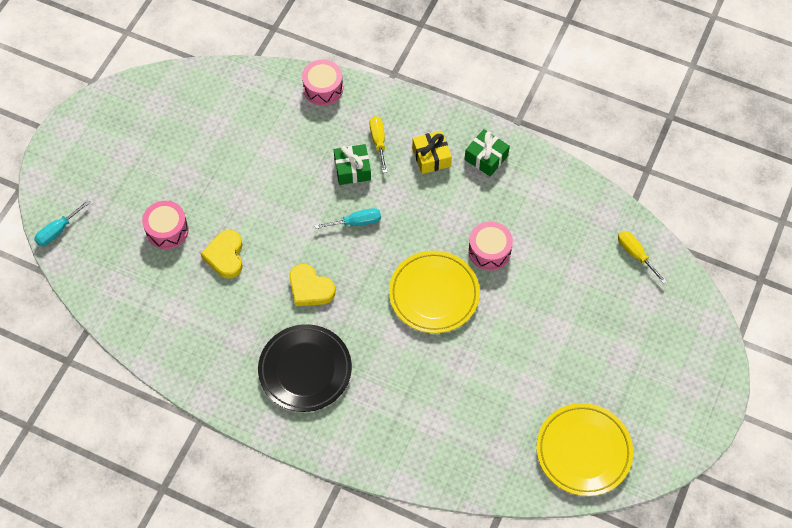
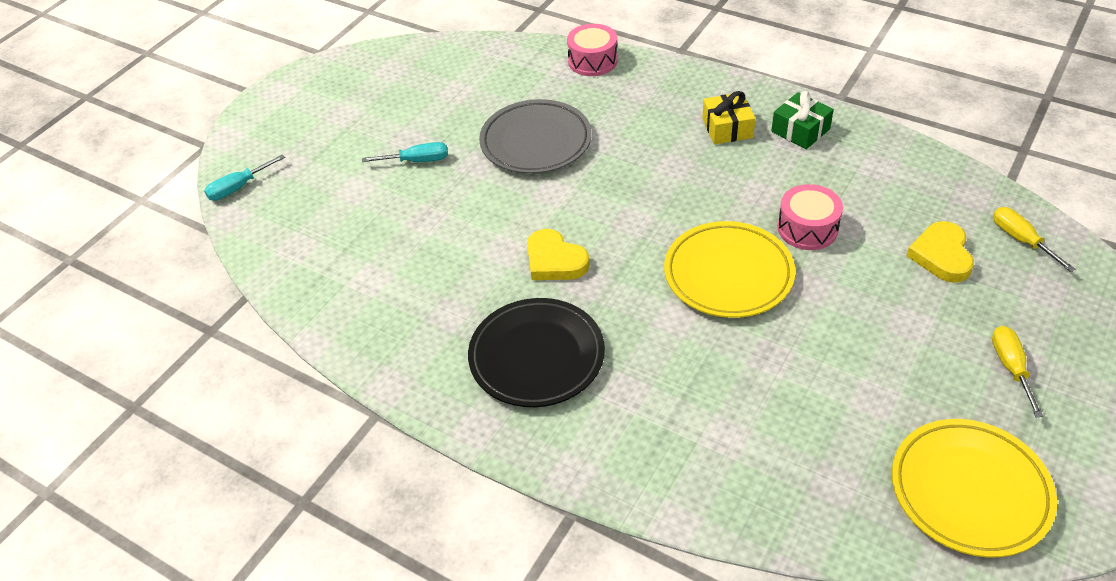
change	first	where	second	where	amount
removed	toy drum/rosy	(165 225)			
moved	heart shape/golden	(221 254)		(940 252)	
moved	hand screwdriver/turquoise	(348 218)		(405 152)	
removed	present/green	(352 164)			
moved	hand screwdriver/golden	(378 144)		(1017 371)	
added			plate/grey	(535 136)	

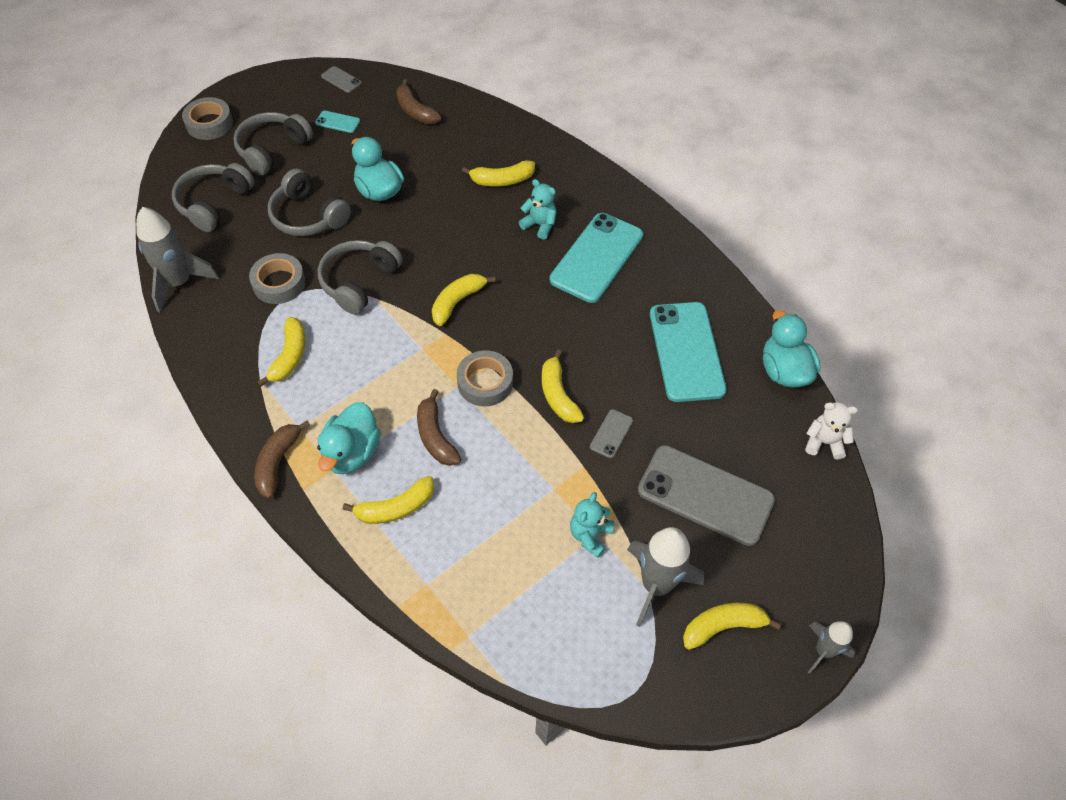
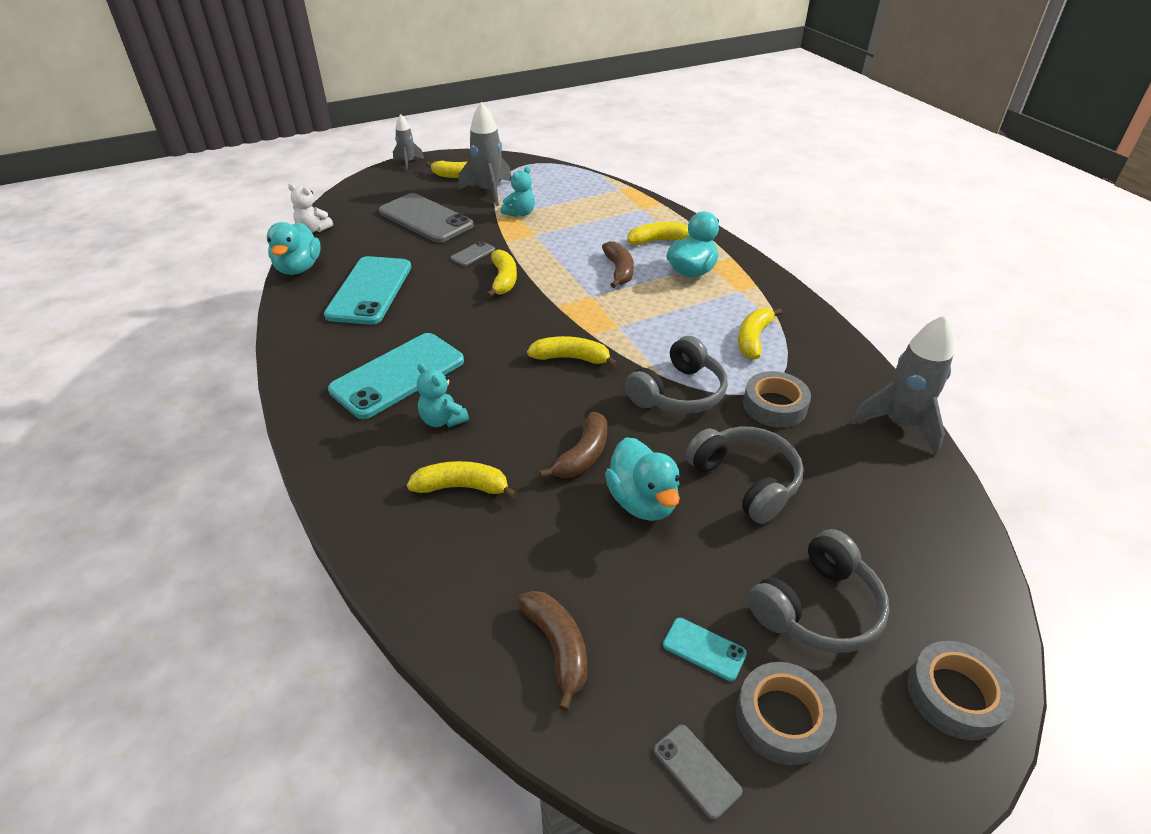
change	first	where	second	where	amount
removed	over-ear headphones/grey	(213 197)			
moved	banana/dark brown	(282 459)		(573 445)	
turned	banana/golden	(464 300)		(572 351)	135 degrees counterclockwise
moved	sticky tape/grey	(485 378)		(786 713)	

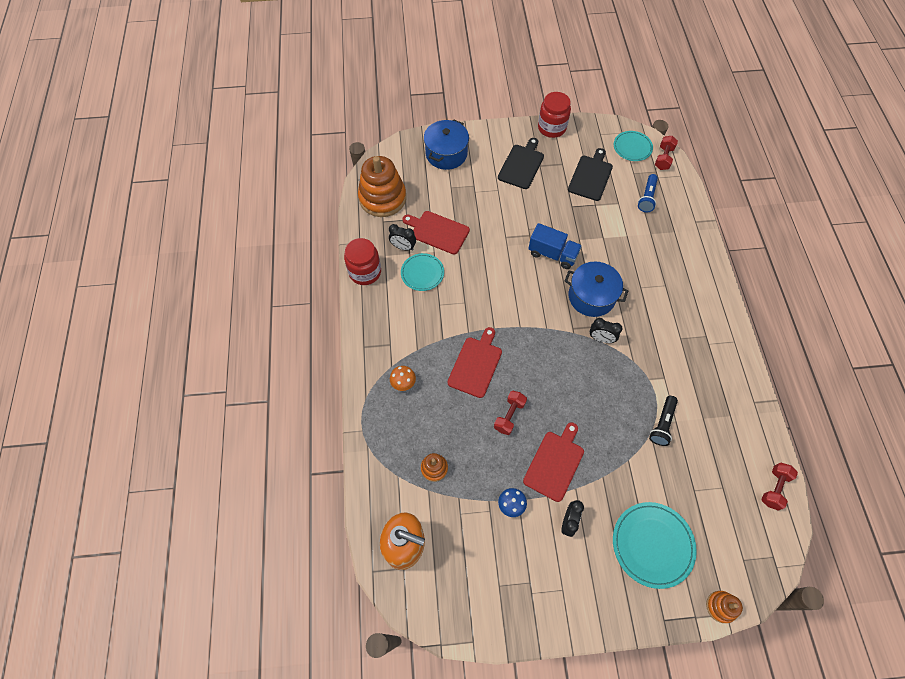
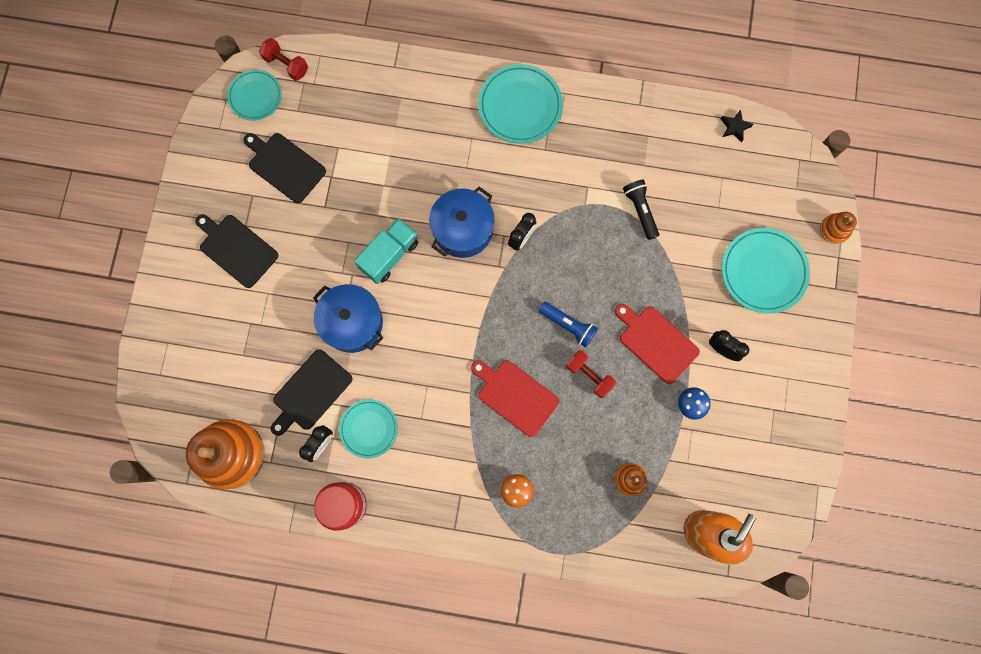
change	first	where	second	where	amount
recoloured	chopping board/red	(436 232)	chopping board/black	(312 392)	
moved	cooking pot/cobalt	(446 144)		(348 318)	
recoloured	toy truck/cobalt	(555 246)	toy truck/turquoise	(386 251)	
removed	jar/red	(554 115)			
moved	torch/cobalt	(648 193)		(568 325)	
turned	torch/black	(663 421)		(641 210)	150 degrees counterclockwise
replaced	dumbbell/red	(779 487)	star shape/black	(737 126)	
added			plate/turquoise	(520 104)	

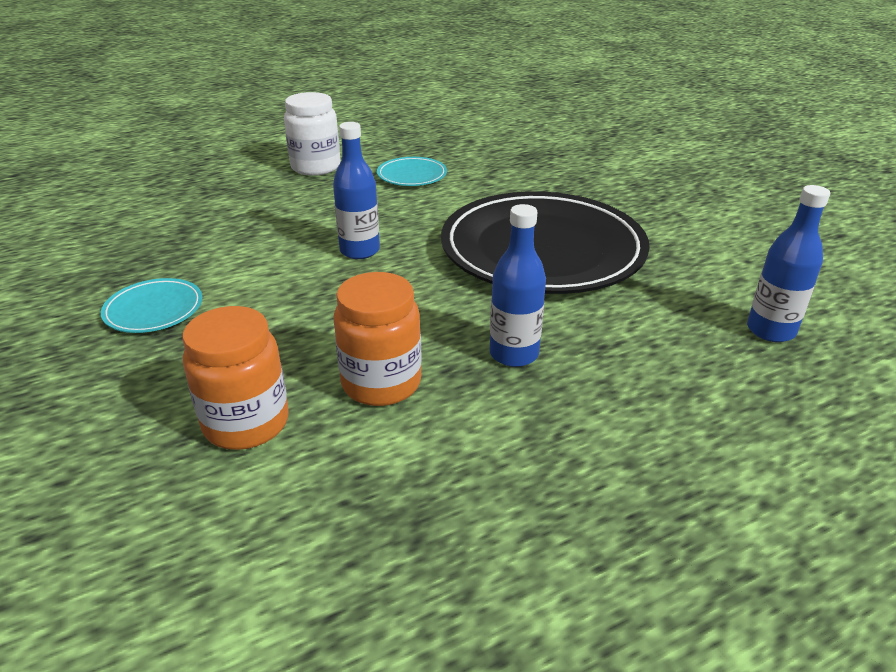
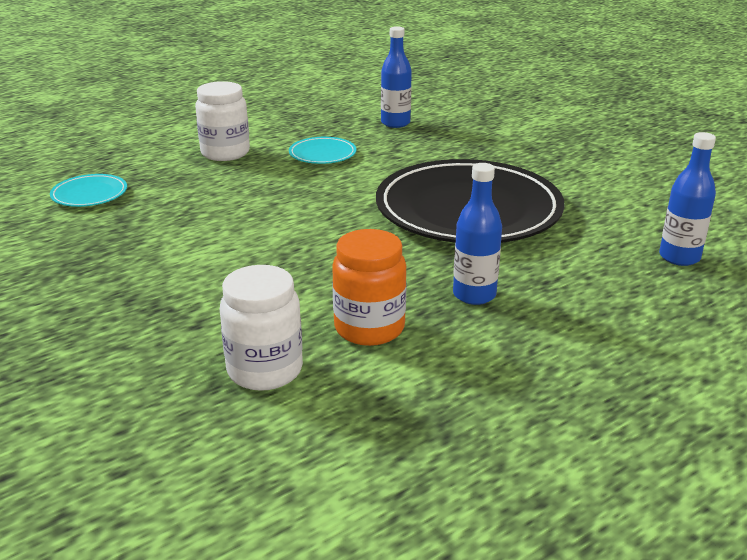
change	first	where	second	where	amount
moved	plate/turquoise	(152 305)		(88 190)	
recoloured	jar/orange-coloured	(235 378)	jar/pure white	(261 328)	
moved	flask/cobalt	(356 190)		(396 77)	

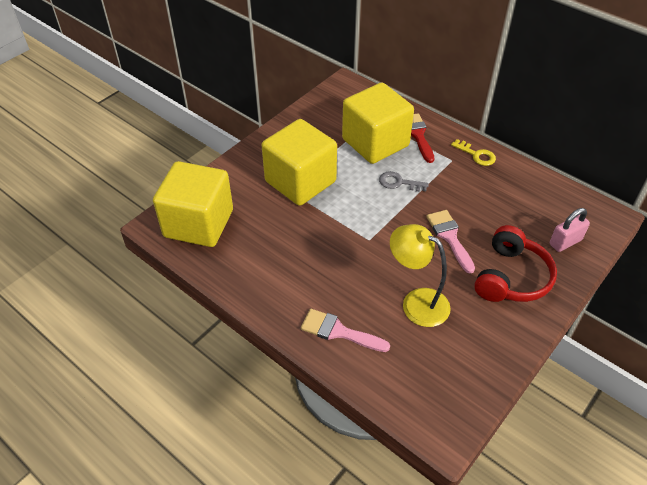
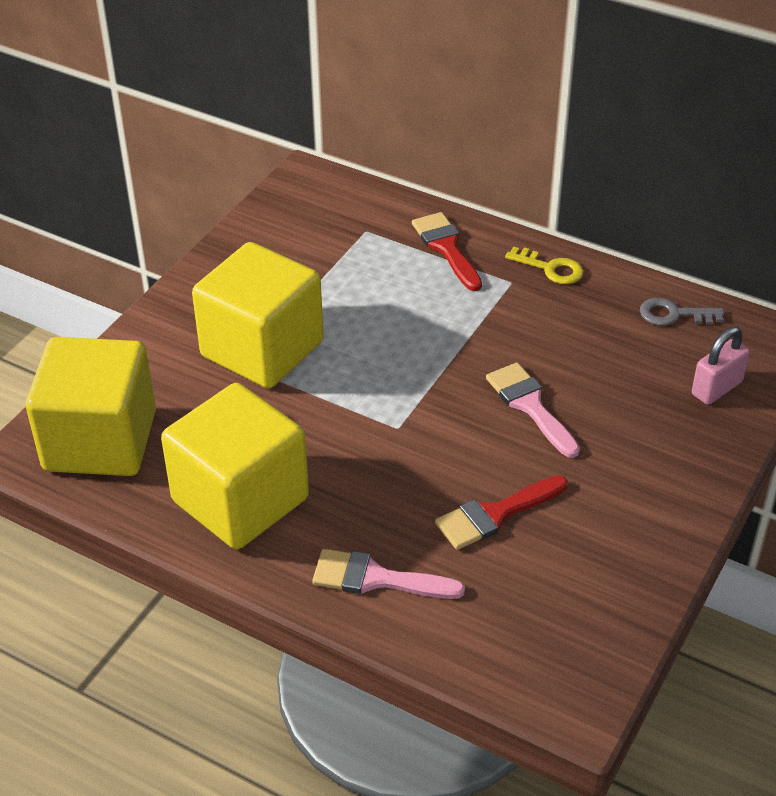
change	first	where	second	where	amount
moved	cube/golden	(378 123)		(235 466)	
moved	key/grey	(404 181)		(682 312)	
replaced	lamp/golden	(420 275)	paintbrush/red	(501 512)	
removed	over-ear headphones/red	(515 263)			

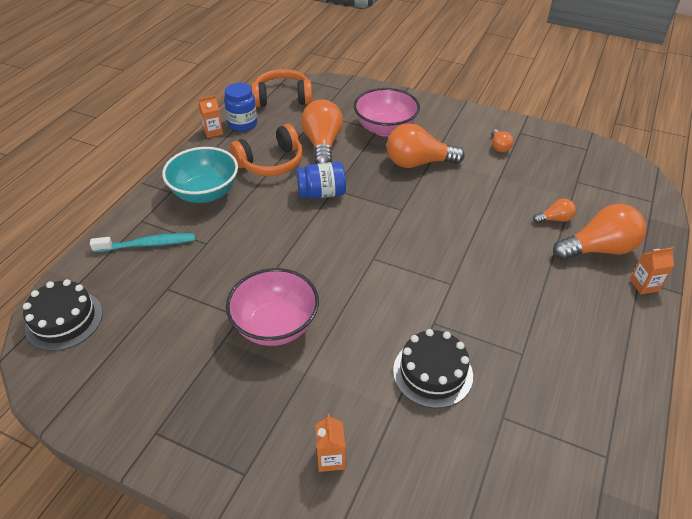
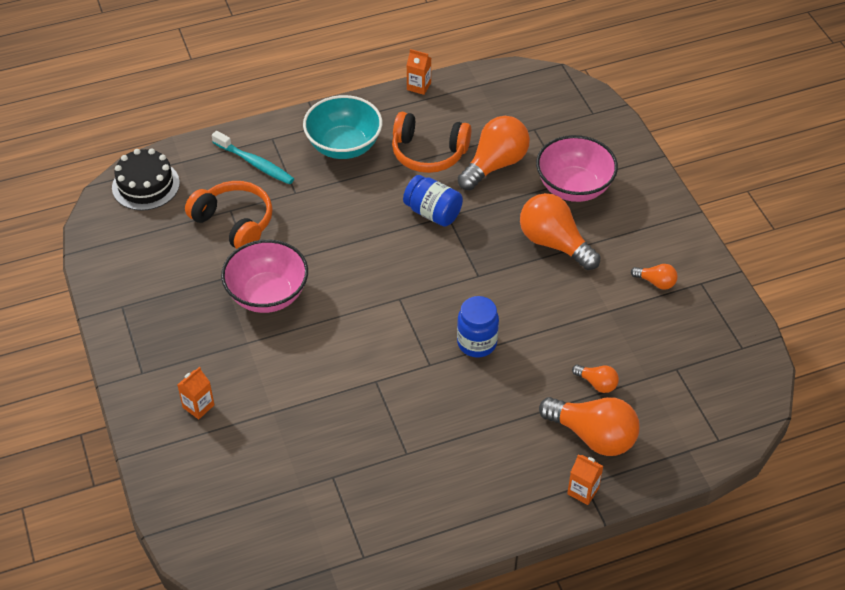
change	first	where	second	where	amount
moved	jar/cobalt	(240 107)		(478 326)	
moved	over-ear headphones/orange-coloured	(281 88)		(229 215)	
removed	layer cake/black	(433 368)			
turned	lightbulb/orange-coloured	(502 140)		(654 277)	105 degrees counterclockwise

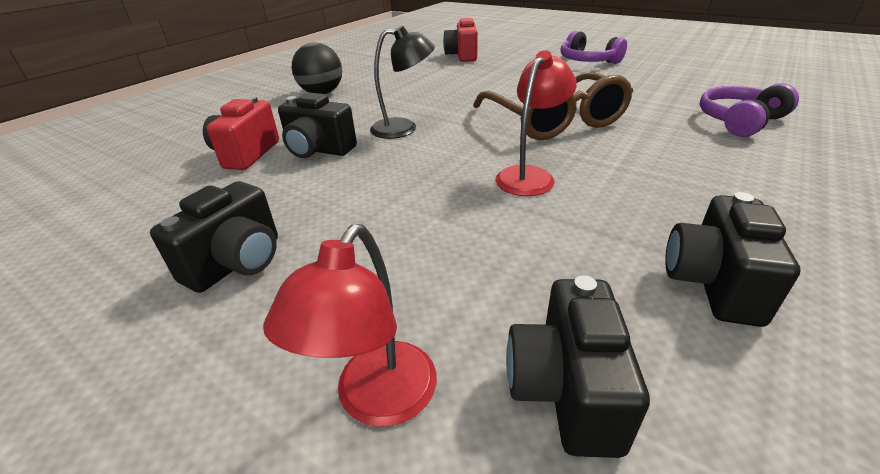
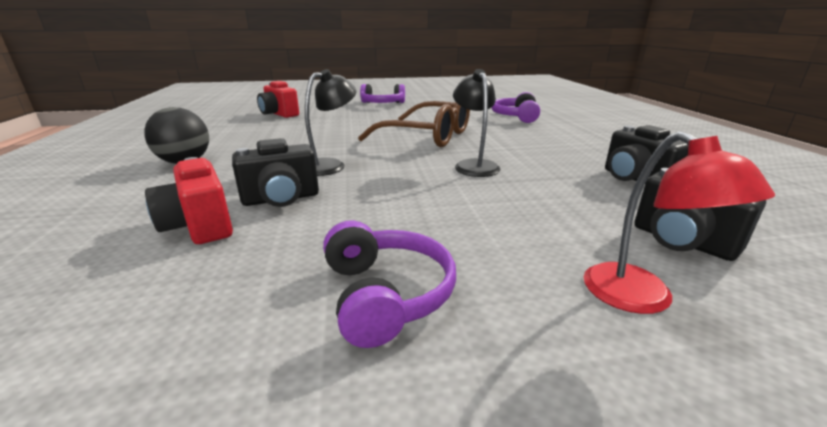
change	first	where	second	where	amount
replaced	photo camera/black	(214 237)	over-ear headphones/violet	(389 284)	
recoloured	lamp/red	(536 123)	lamp/black	(476 123)	

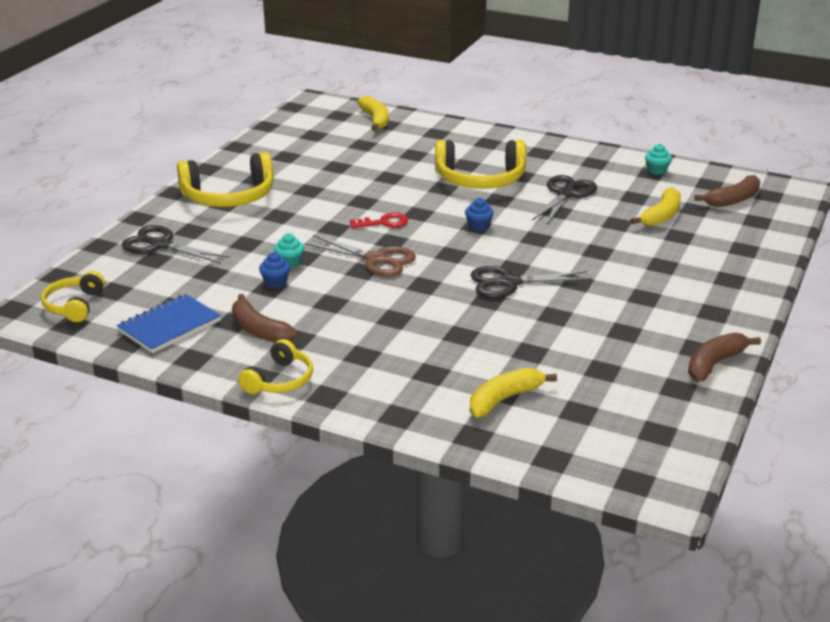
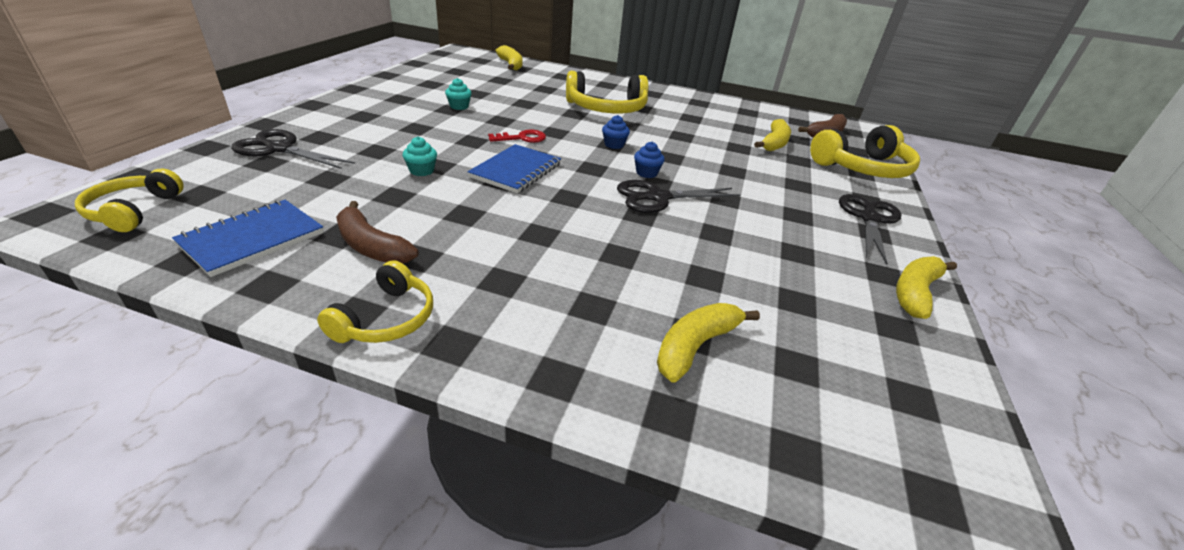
change	first	where	second	where	amount
moved	over-ear headphones/golden	(225 179)		(865 151)	
moved	muffin/cobalt	(274 270)		(649 160)	
replaced	scissors/dark brown	(360 256)	notebook/cobalt	(514 168)	
moved	scissors/black	(564 199)		(870 229)	
moved	muffin/turquoise	(658 159)		(458 94)	
recoloured	banana/dark brown	(724 357)	banana/golden	(926 287)	

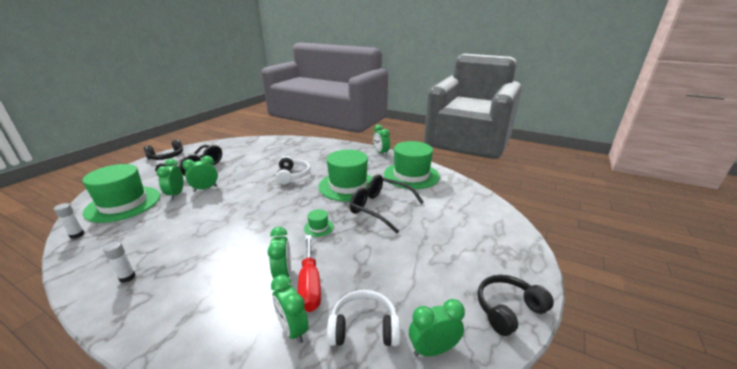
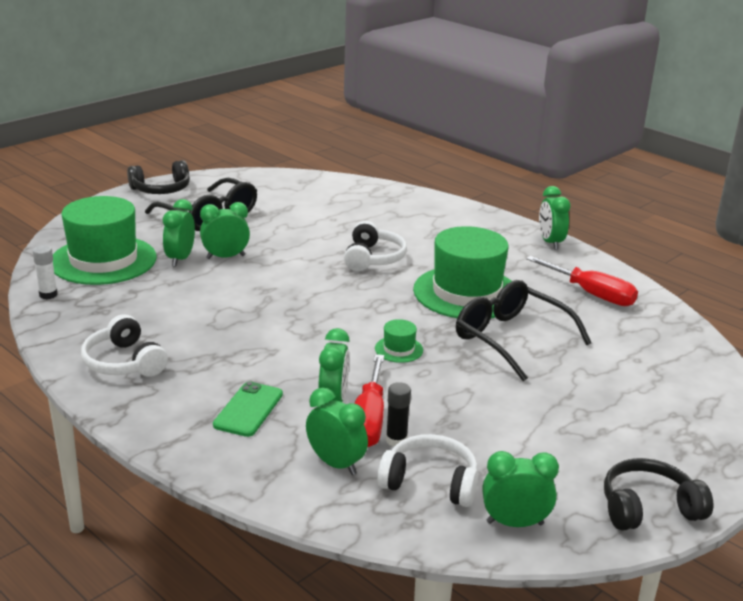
change	first	where	second	where	amount
replaced	glue/pure white	(119 262)	over-ear headphones/pure white	(124 345)	
turned	bedside clock/green	(290 309)		(337 431)	150 degrees clockwise
replaced	top hat/green	(412 165)	hand screwdriver/red	(582 281)	
added			smartphone/green	(248 409)	
added			glue/black	(398 414)	

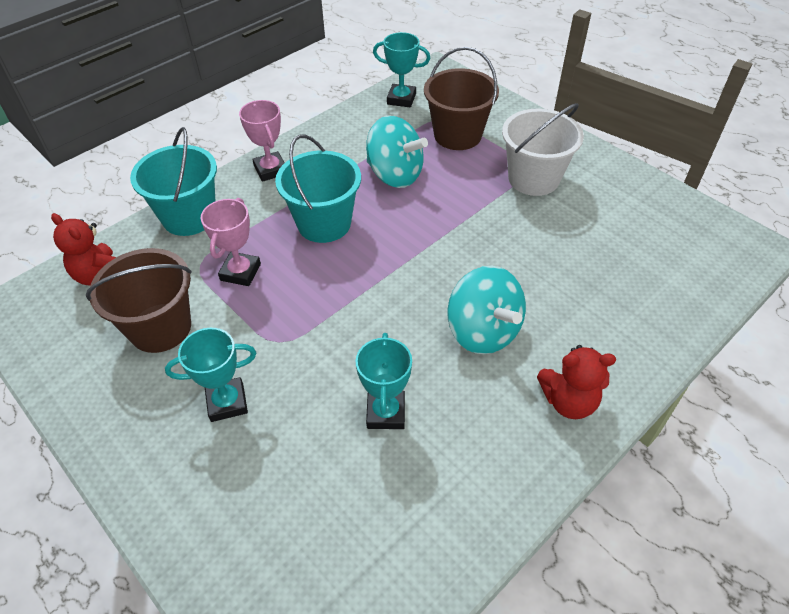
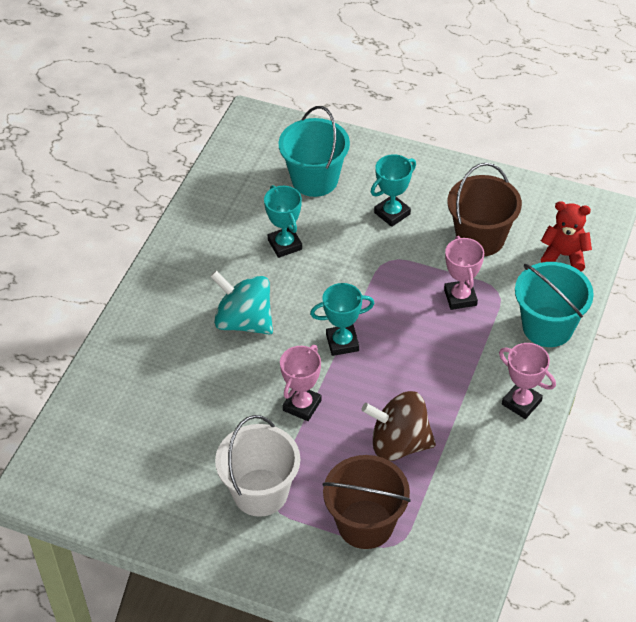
change	first	where	second	where	amount
moved	bucket/turquoise	(318 189)		(314 151)	
recoloured	whirligig/turquoise	(397 152)	whirligig/dark brown	(398 426)	
moved	trophy/turquoise	(401 69)		(342 319)	
removed	stuffed bear/red	(576 382)			
added			trophy/rosy	(301 383)	

